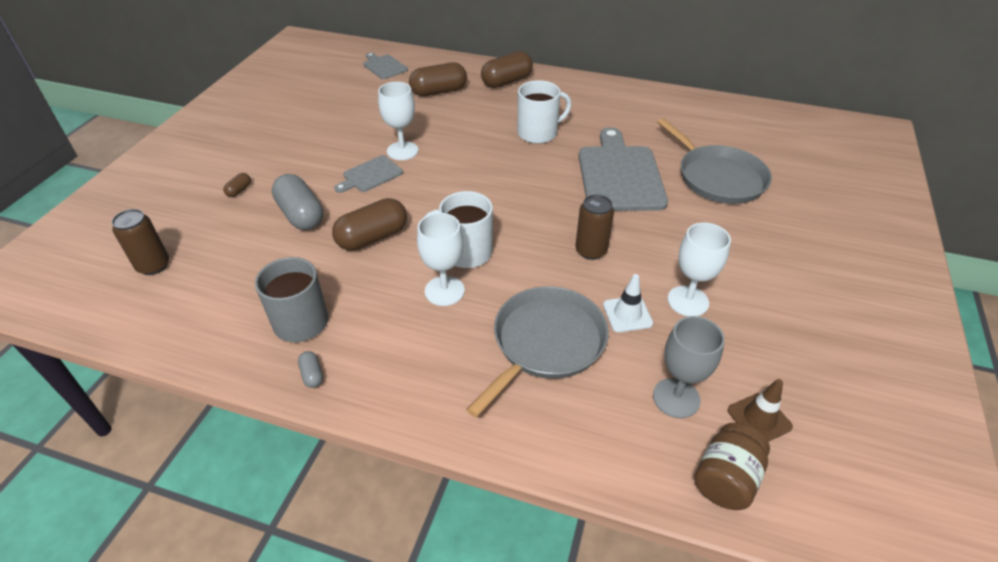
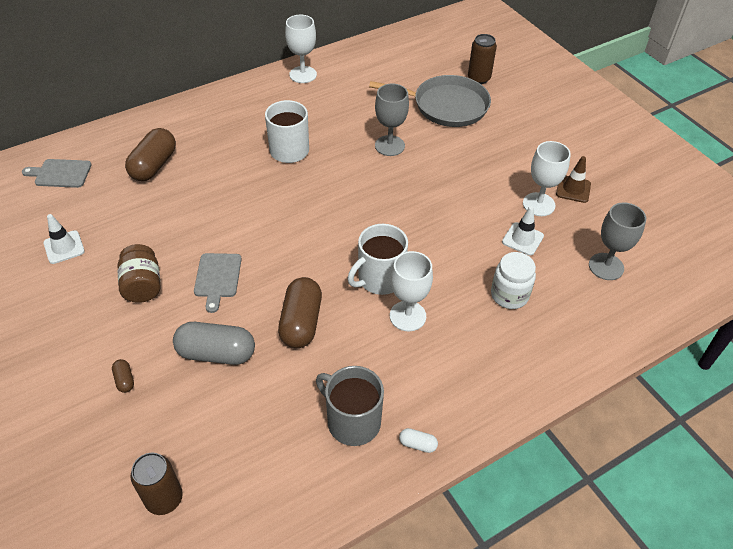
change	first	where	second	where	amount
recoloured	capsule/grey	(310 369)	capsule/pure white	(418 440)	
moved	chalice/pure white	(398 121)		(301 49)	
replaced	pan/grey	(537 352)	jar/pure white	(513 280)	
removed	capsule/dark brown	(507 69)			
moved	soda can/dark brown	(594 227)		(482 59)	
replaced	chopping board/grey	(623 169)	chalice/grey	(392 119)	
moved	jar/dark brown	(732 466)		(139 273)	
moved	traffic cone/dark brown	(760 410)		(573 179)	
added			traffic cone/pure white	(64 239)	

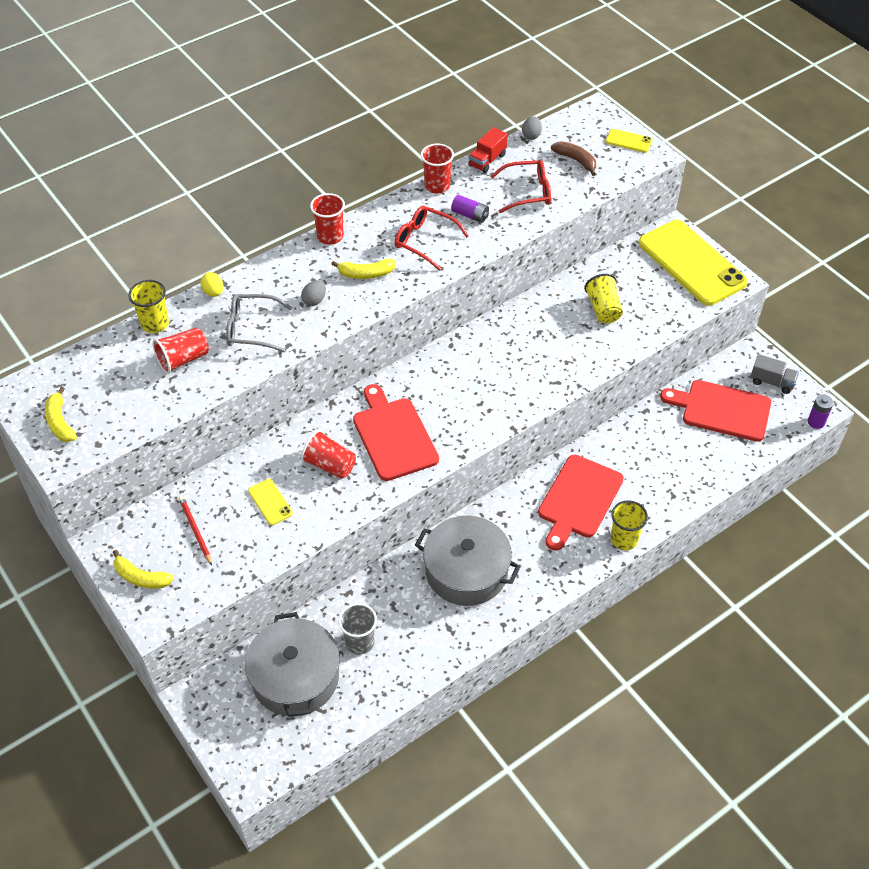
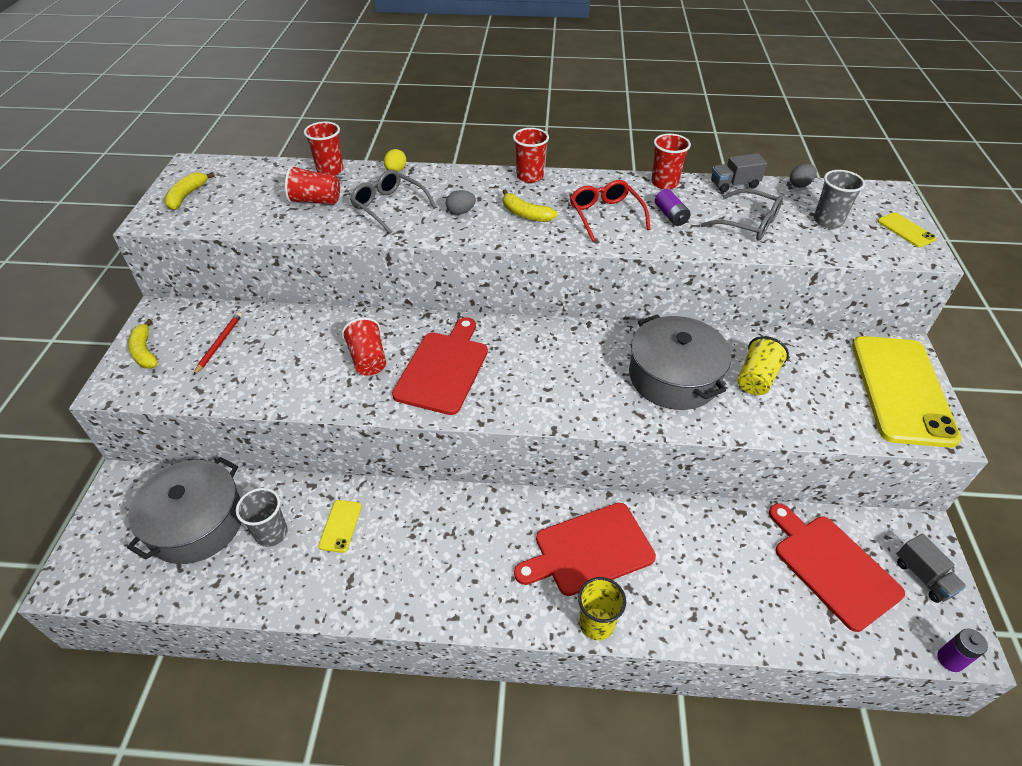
change	first	where	second	where	amount
recoloured	cup/golden	(148 306)	cup/red	(323 148)	
moved	smartphone/golden	(270 502)		(340 526)	
moved	cooking pot/grey	(468 561)		(680 362)	
recoloured	toy truck/red	(488 150)	toy truck/grey	(739 173)	
recoloured	spectacles/red	(520 186)	spectacles/grey	(742 214)	
replaced	banana/dark brown	(573 158)	cup/grey	(839 199)	

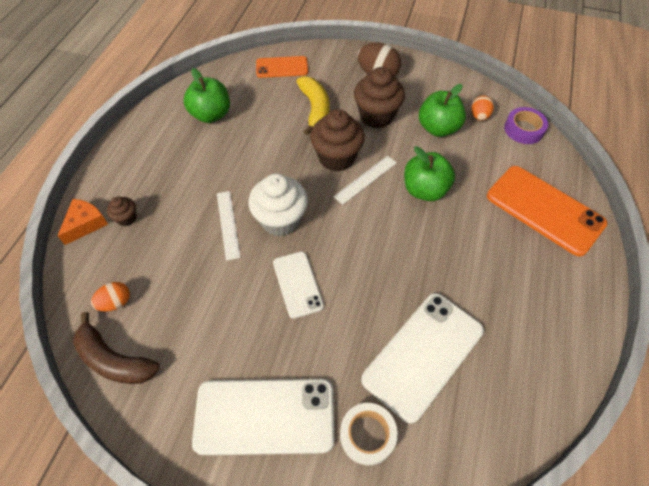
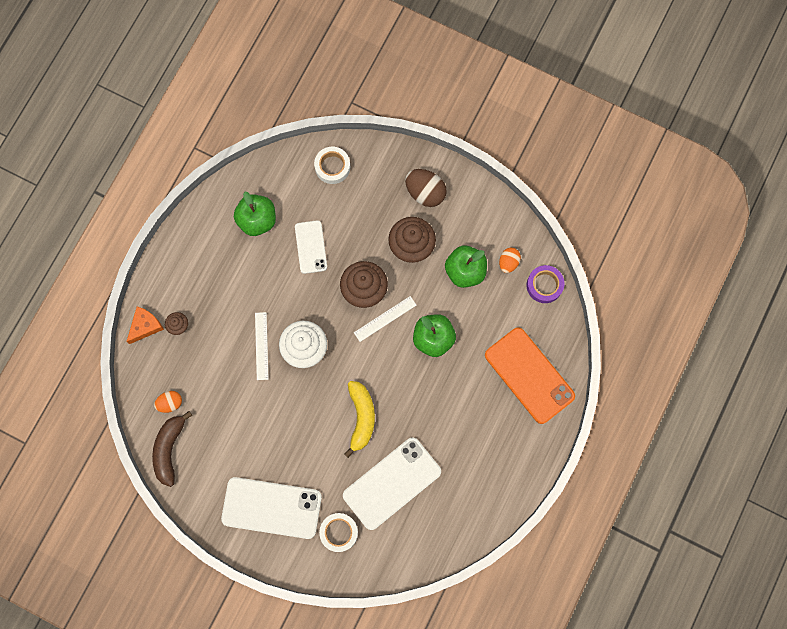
change	first	where	second	where	amount
turned	banana/dark brown	(116 348)		(172 449)	60 degrees clockwise
replaced	smartphone/orange-coloured	(282 67)	sticky tape/pure white	(332 165)	
moved	smartphone/pure white	(298 285)		(311 247)	
moved	banana/golden	(313 106)		(359 419)	

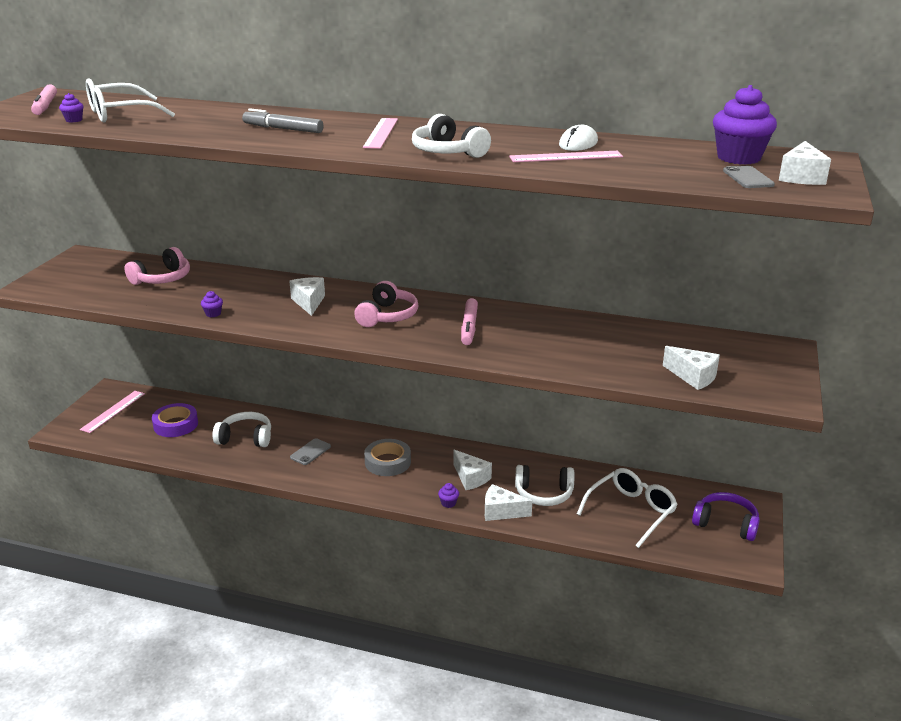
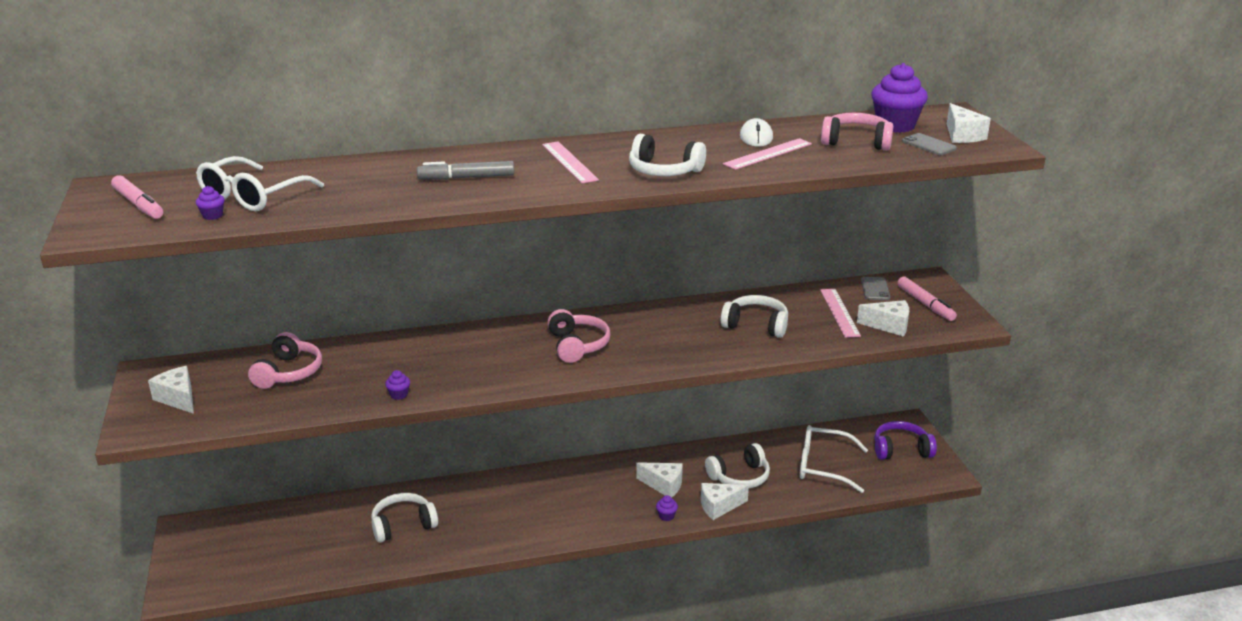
change	first	where	second	where	amount
moved	measuring stick/rosy	(112 412)		(840 313)	
removed	sticky tape/violet	(175 420)			
moved	cheese wedge/pure white	(307 296)		(171 390)	
moved	smartphone/grey	(310 451)		(875 288)	
removed	sticky tape/grey	(387 457)			
moved	felt pen/rosy	(469 321)		(927 299)	
turned	spectacles/pure white	(627 508)		(834 459)	90 degrees counterclockwise
added			over-ear headphones/pure white	(754 316)	
added			over-ear headphones/rosy	(857 132)	

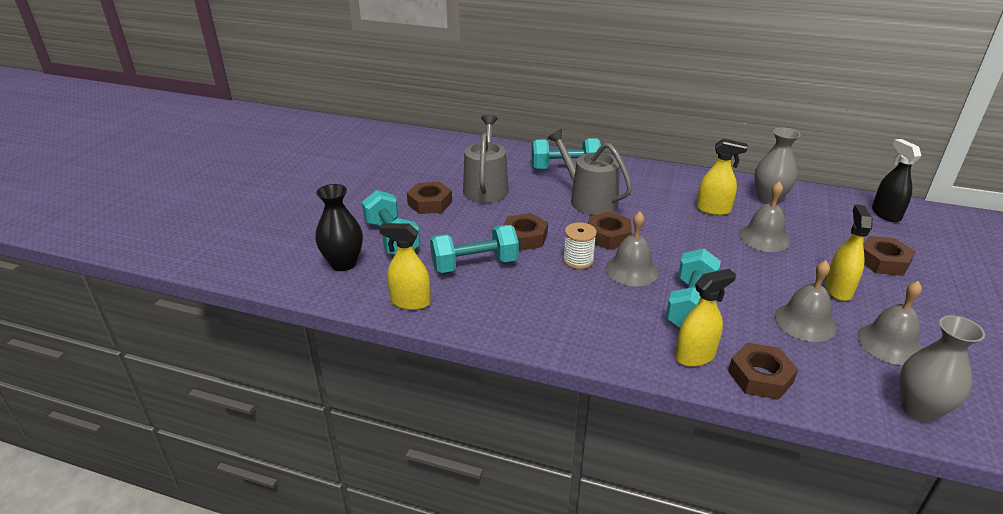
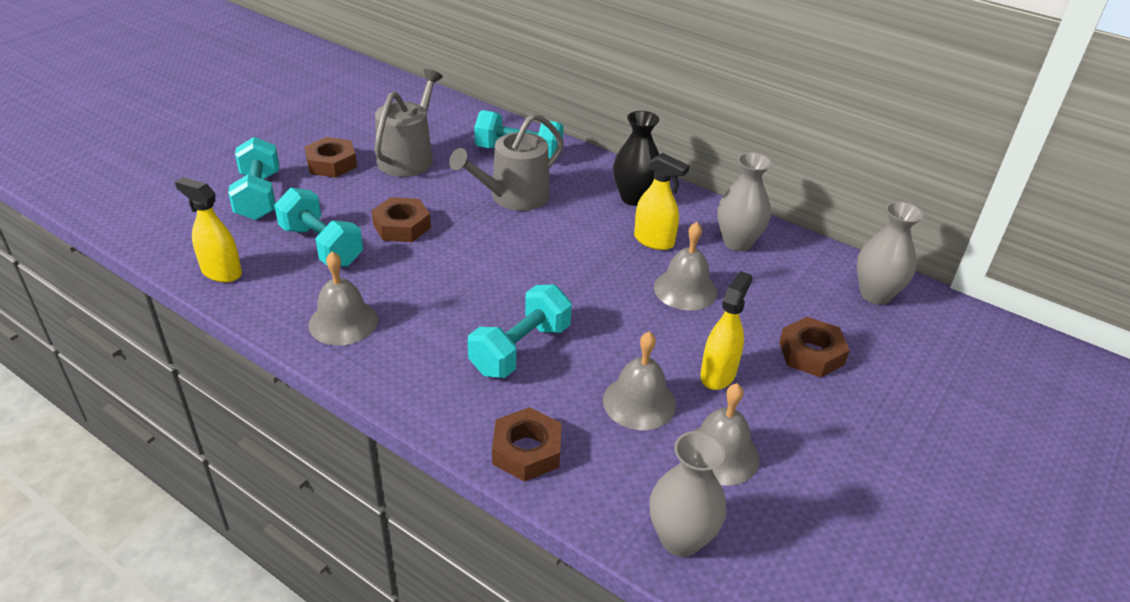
change	first	where	second	where	amount
moved	flower vase/black	(339 227)		(636 158)	
turned	dumbbell/turquoise	(474 249)		(318 227)	45 degrees clockwise
turned	watering pot/grey	(589 172)		(506 162)	105 degrees counterclockwise
removed	reel of thread/pure white	(580 245)			
removed	nut/dark brown	(610 231)			
moved	school bell/grey	(632 249)		(343 298)	
removed	sprayer/golden	(705 318)			
replaced	sprayer/black	(896 180)	flower vase/grey	(890 253)	

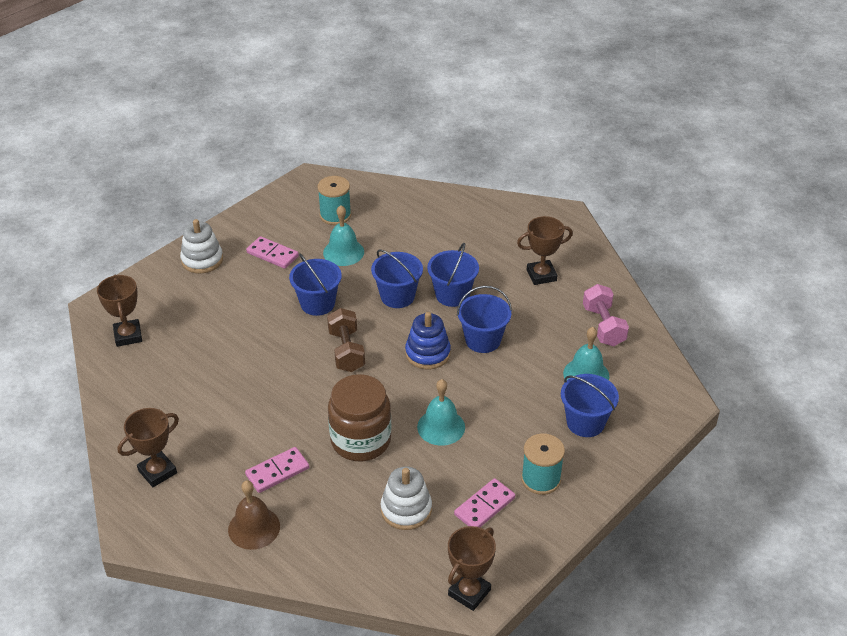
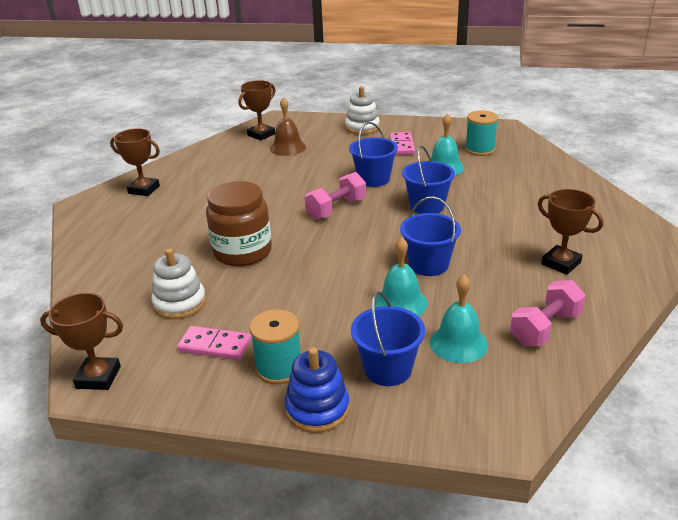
change	first	where	second	where	amount
moved	school bell/dark brown	(254 515)		(288 126)	
removed	domino tile/rosy	(277 470)			
recoloured	dumbbell/dark brown	(346 340)	dumbbell/rosy	(335 195)	
moved	stacking toy/cobalt	(428 340)		(317 390)	
moved	school bell/turquoise	(441 412)		(401 276)	
removed	bucket/cobalt	(453 275)			

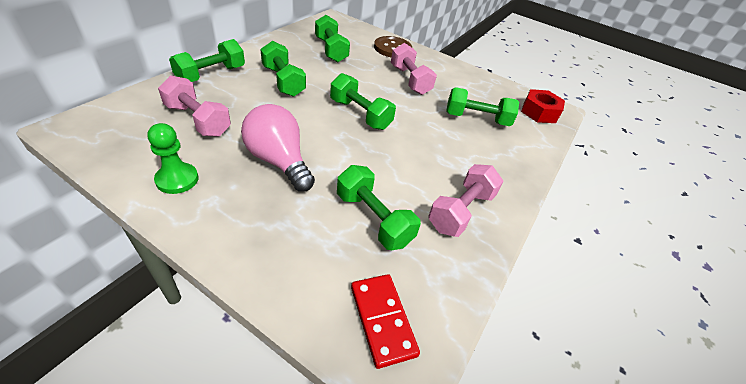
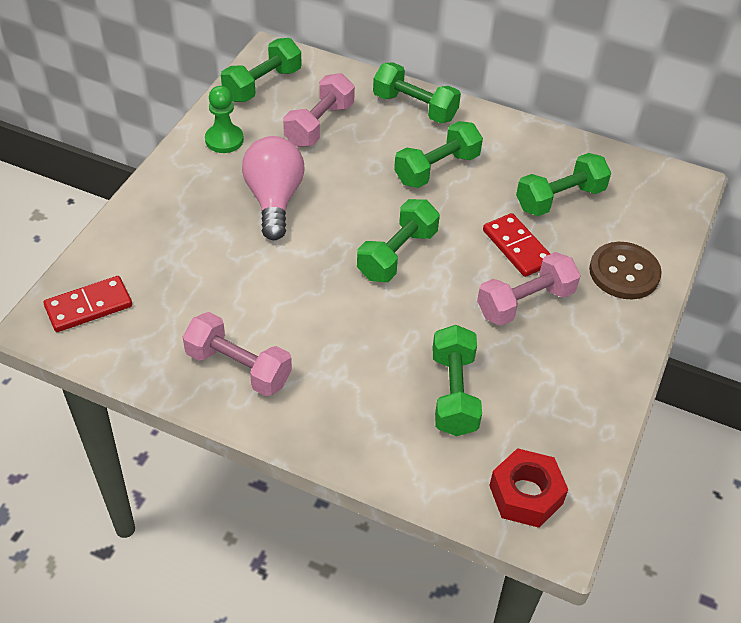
change	first	where	second	where	amount
turned	lightbulb/rosy	(278 148)		(273 188)	45 degrees counterclockwise
moved	dumbbell/green	(379 207)		(261 70)	
added			domino tile/red	(516 245)	

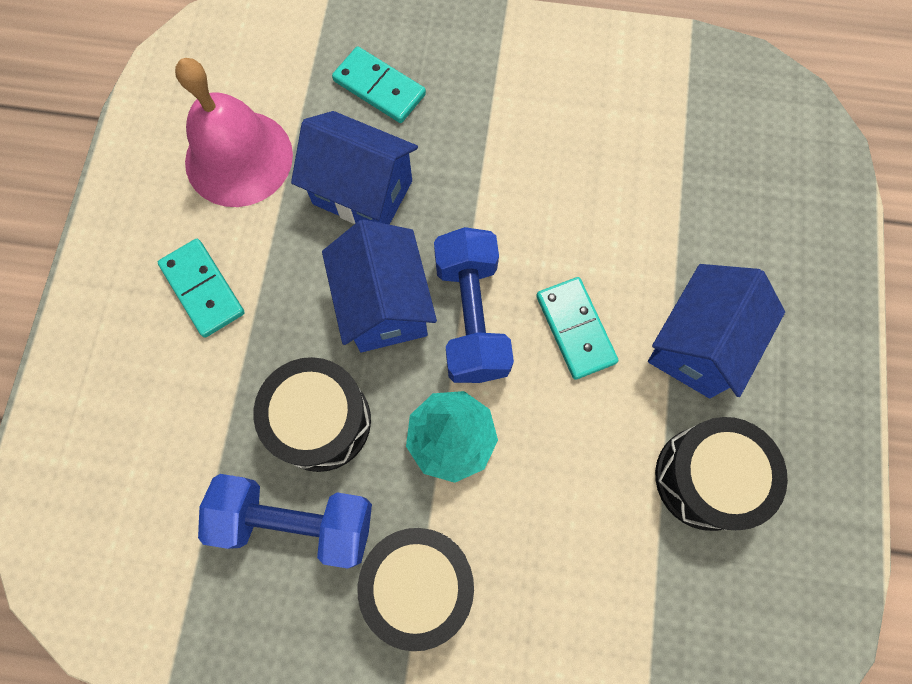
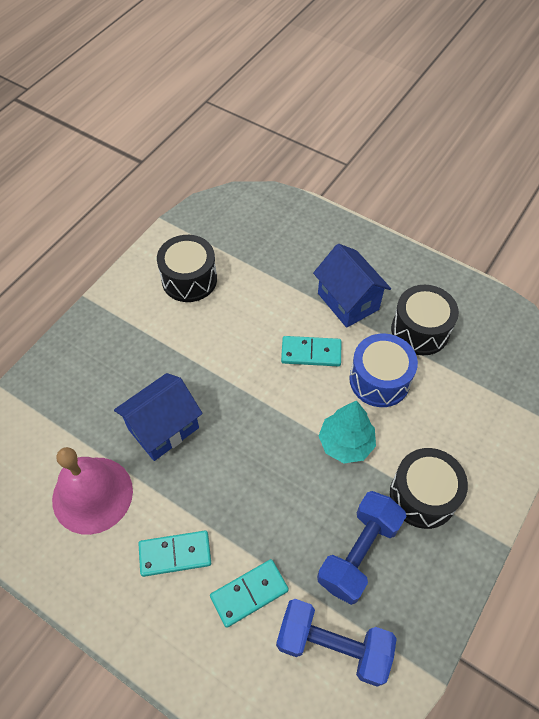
change	first	where	second	where	amount
moved	toy drum/black	(312 414)		(187 268)	
removed	cottage/cobalt	(379 286)			
moved	domino tile/turquoise	(379 85)		(249 593)	
moved	dumbbell/cobalt	(474 305)		(336 643)	
added			toy drum/cobalt	(383 370)	

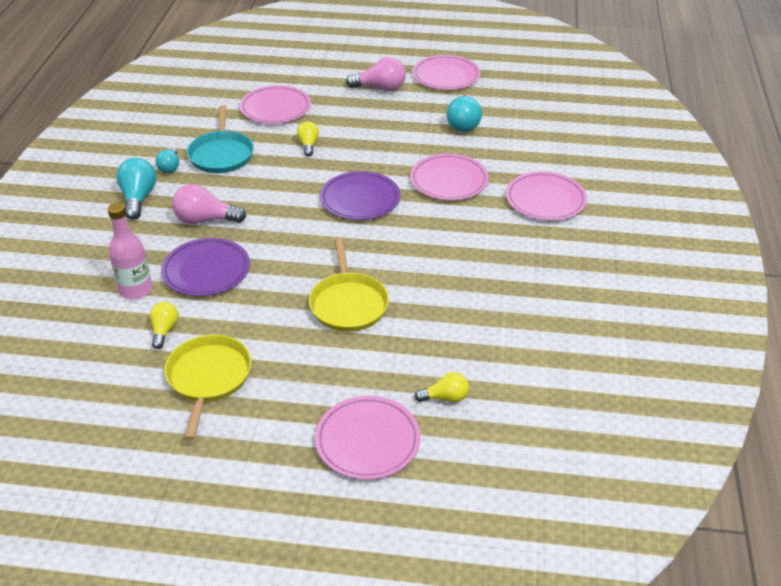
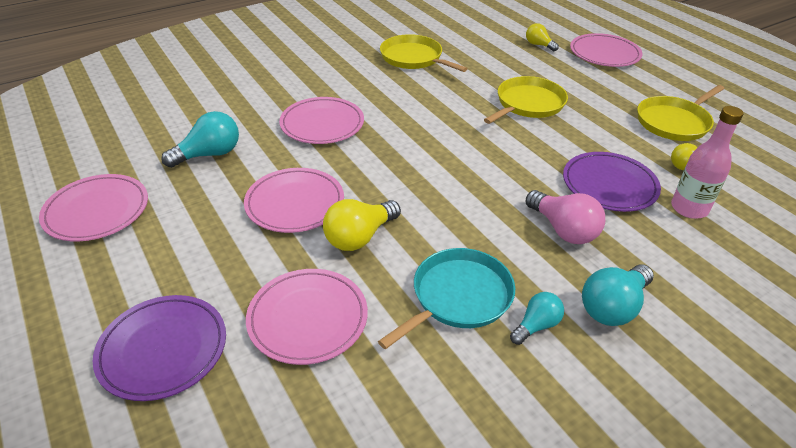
change	first	where	second	where	amount
resized	lightbulb/golden	(308 138)		(362 225)	x1.61
moved	plate/violet	(360 195)		(159 348)	
removed	lightbulb/rosy	(376 74)			
moved	plate/rosy	(546 196)		(294 200)	
added			pan/golden	(424 53)	

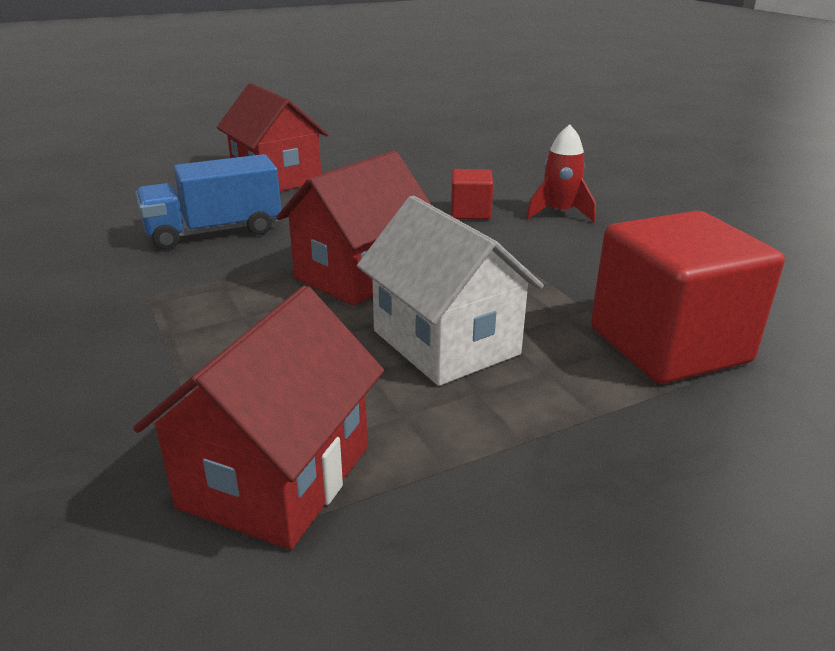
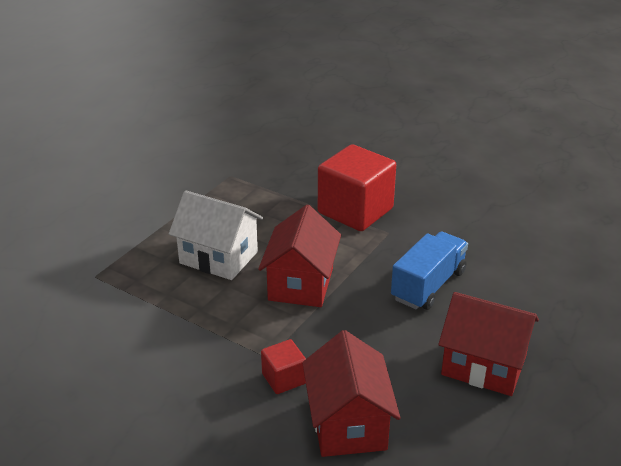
change	first	where	second	where	amount
moved	cottage/red	(258 418)		(351 393)	
removed	toy rocket/red	(561 173)			
moved	cube/red	(688 297)		(357 187)	

